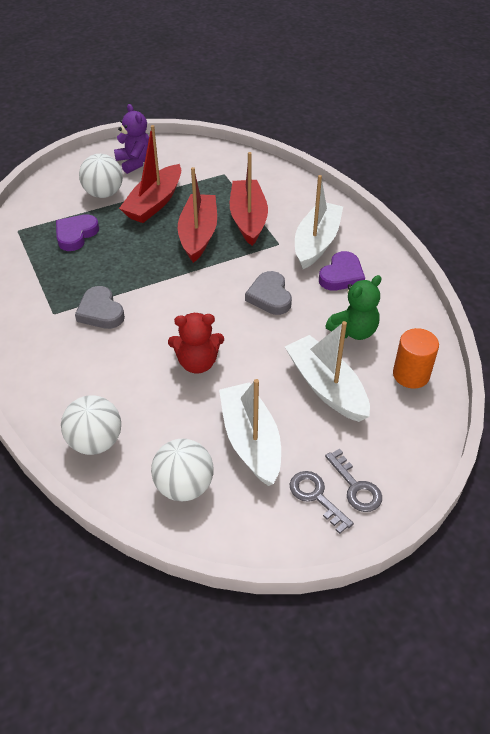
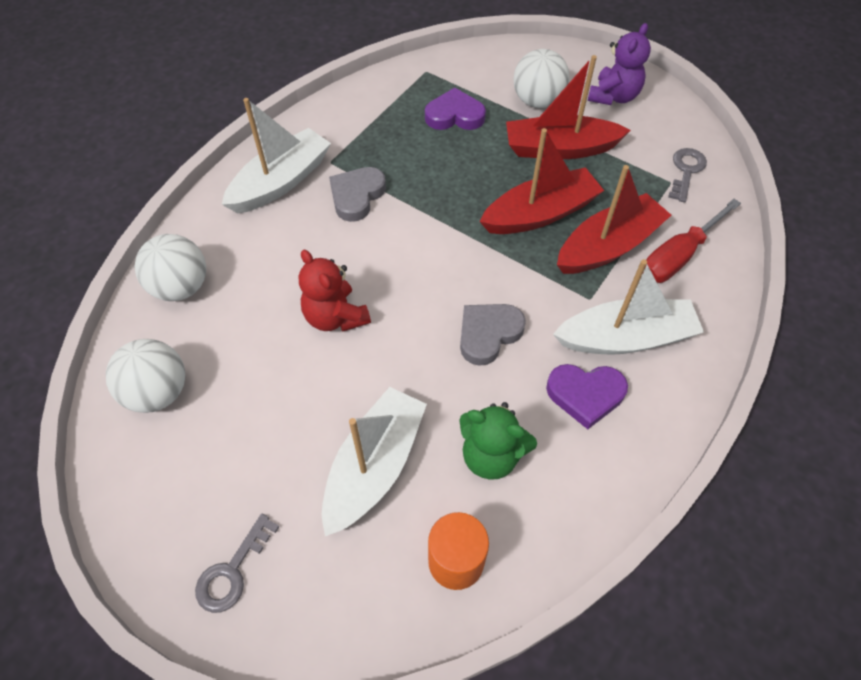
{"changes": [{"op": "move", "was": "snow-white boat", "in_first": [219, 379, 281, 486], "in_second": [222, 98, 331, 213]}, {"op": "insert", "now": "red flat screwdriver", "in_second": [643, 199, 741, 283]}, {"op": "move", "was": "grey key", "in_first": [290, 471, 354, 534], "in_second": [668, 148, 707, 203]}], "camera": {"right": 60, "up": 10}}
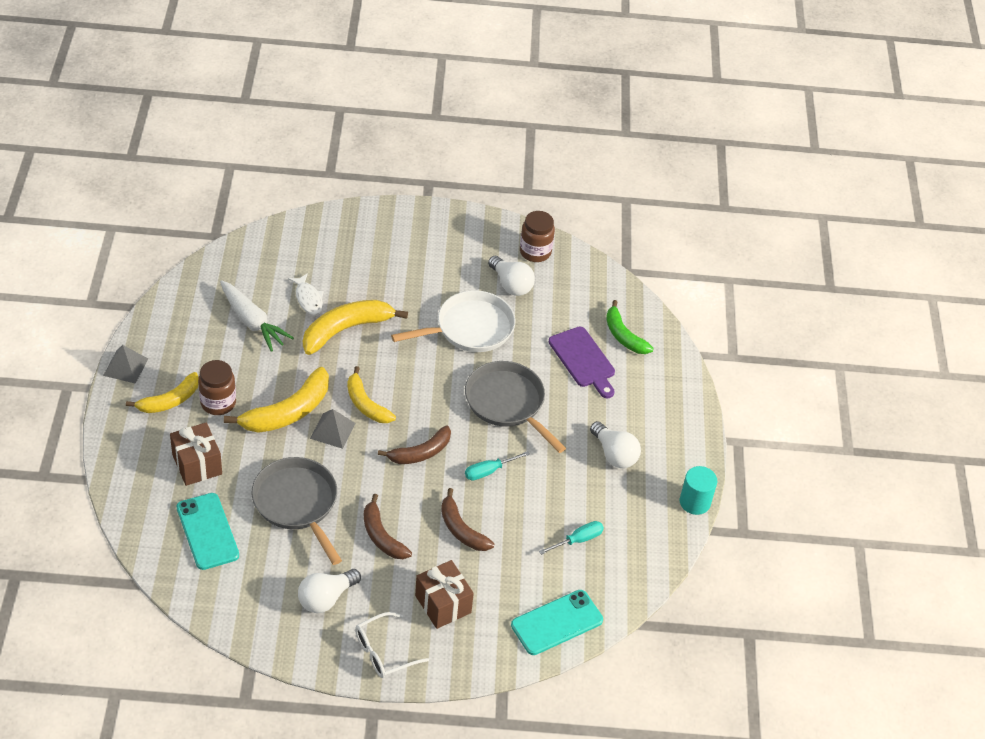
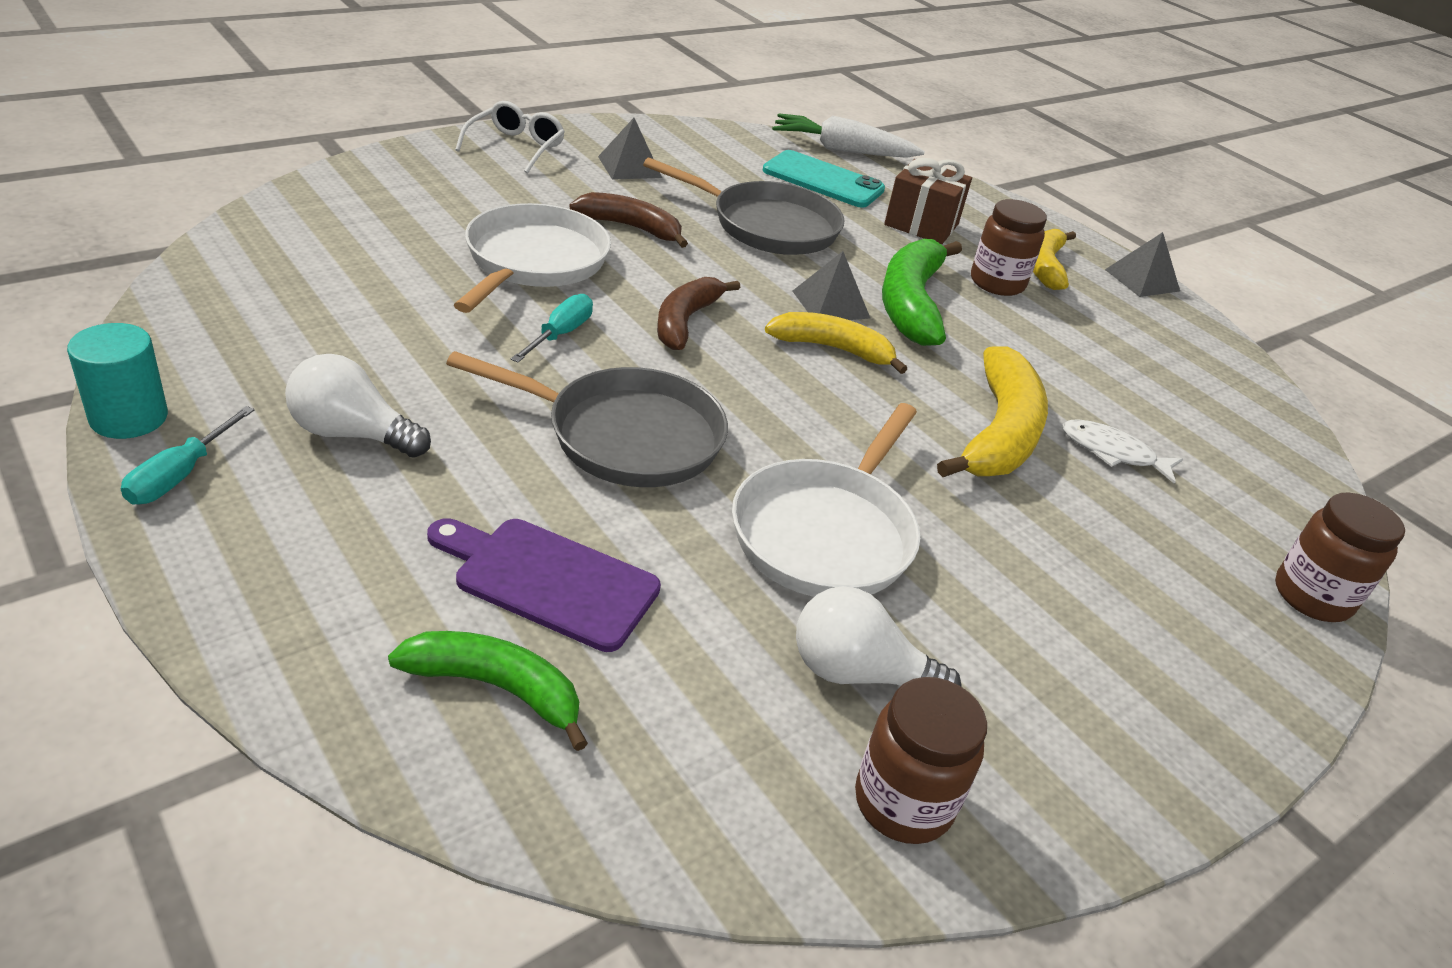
{"changes": [{"op": "move", "was": "aqua flat screwdriver", "in_first": [539, 521, 604, 555], "in_second": [121, 406, 254, 504]}, {"op": "replace", "was": "brown toy banana", "now": "snow-white pan", "in_first": [441, 488, 495, 551], "in_second": [454, 203, 611, 313]}, {"op": "replace", "was": "snow-white light bulb", "now": "grey pyramid shape", "in_first": [298, 569, 361, 613], "in_second": [598, 118, 662, 180]}, {"op": "move", "was": "snow-white carrot", "in_first": [220, 280, 294, 352], "in_second": [772, 113, 925, 158]}, {"op": "recolor", "was": "bright yellow toy banana", "now": "emerald toy banana", "in_first": [224, 367, 329, 433], "in_second": [882, 239, 962, 346]}, {"op": "insert", "now": "brown jar", "in_second": [1275, 492, 1405, 622]}, {"op": "delete", "was": "brown present", "in_first": [415, 560, 474, 629]}, {"op": "delete", "was": "aqua mobile phone", "in_first": [511, 590, 603, 655]}], "camera": {"right": 140, "up": -10}}
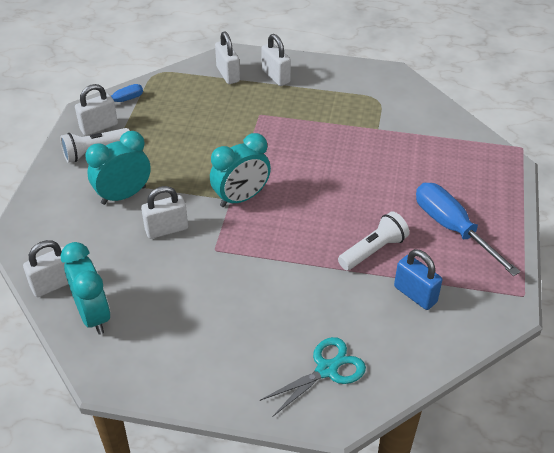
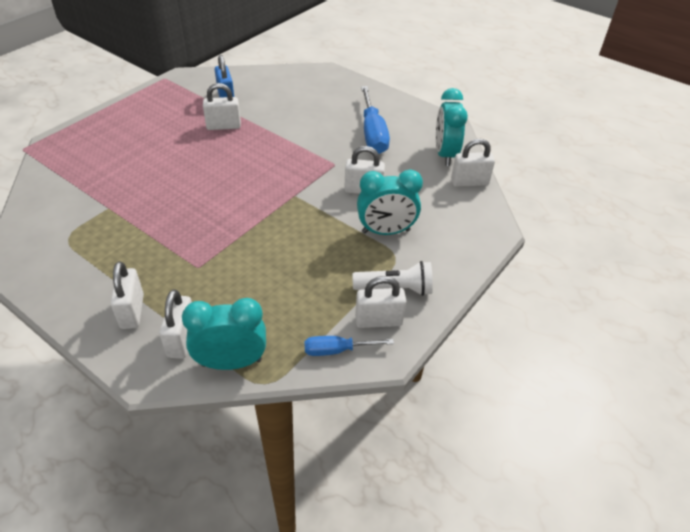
{"changes": [{"op": "move", "was": "aqua bedside clock", "in_first": [210, 133, 271, 207], "in_second": [182, 298, 266, 370]}, {"op": "replace", "was": "snow-white torch", "now": "snow-white small lock", "in_first": [338, 211, 409, 270], "in_second": [203, 83, 241, 130]}, {"op": "move", "was": "blue flat screwdriver", "in_first": [416, 183, 520, 276], "in_second": [361, 86, 390, 154]}, {"op": "delete", "was": "aqua pair of scissors", "in_first": [259, 337, 366, 417]}], "camera": {"right": -155, "up": 0}}
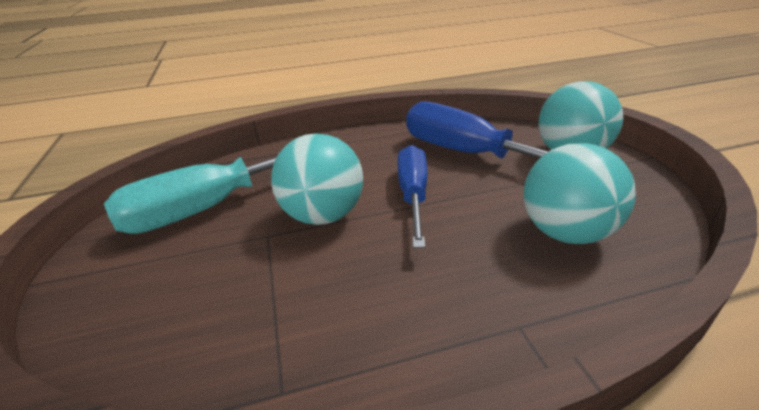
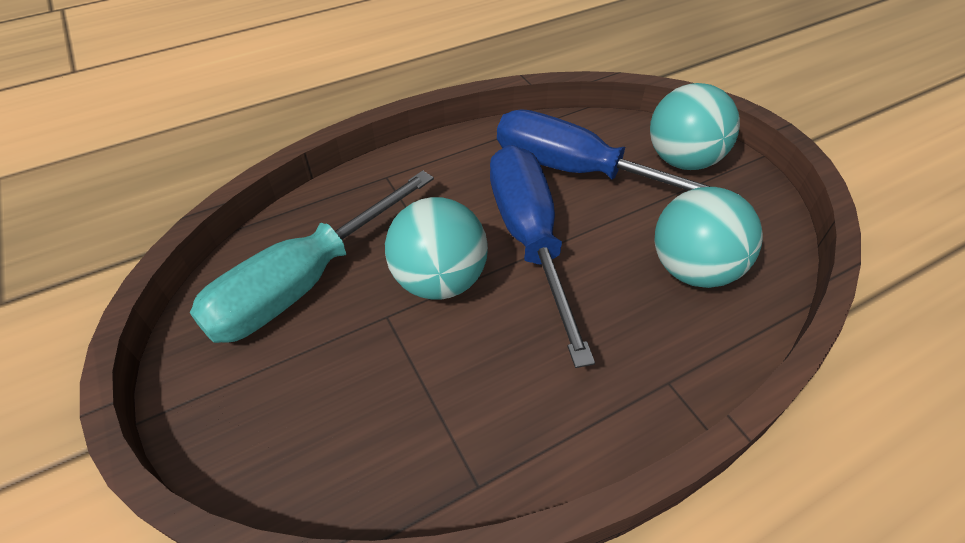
{"changes": [{"op": "resize", "was": "blue flat screwdriver", "in_first": [397, 145, 427, 248], "in_second": [490, 145, 595, 368], "ratio": 1.53}], "camera": {"right": -15, "up": 15}}
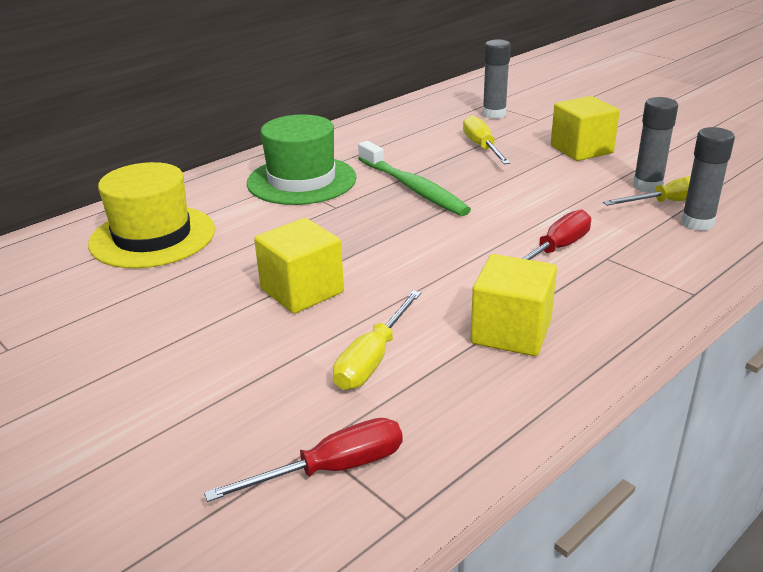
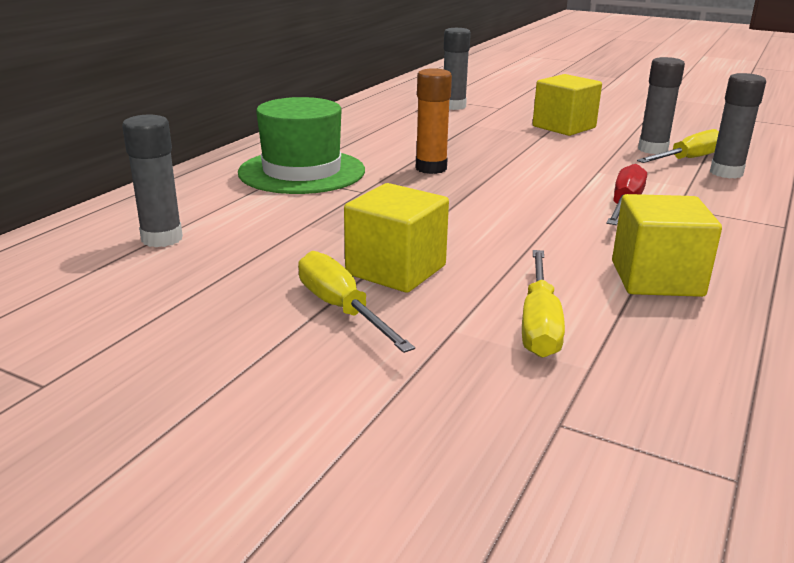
{"changes": [{"op": "replace", "was": "bright yellow hat", "now": "grey stick of glue", "in_first": [88, 162, 215, 268], "in_second": [122, 115, 183, 247]}, {"op": "move", "was": "bright yellow flat screwdriver", "in_first": [463, 115, 510, 164], "in_second": [298, 251, 415, 353]}, {"op": "replace", "was": "emerald tooth brush", "now": "orange stick of glue", "in_first": [358, 141, 471, 216], "in_second": [416, 68, 452, 174]}, {"op": "delete", "was": "red flat screwdriver", "in_first": [204, 418, 403, 502]}], "camera": {"right": -20, "up": -5}}
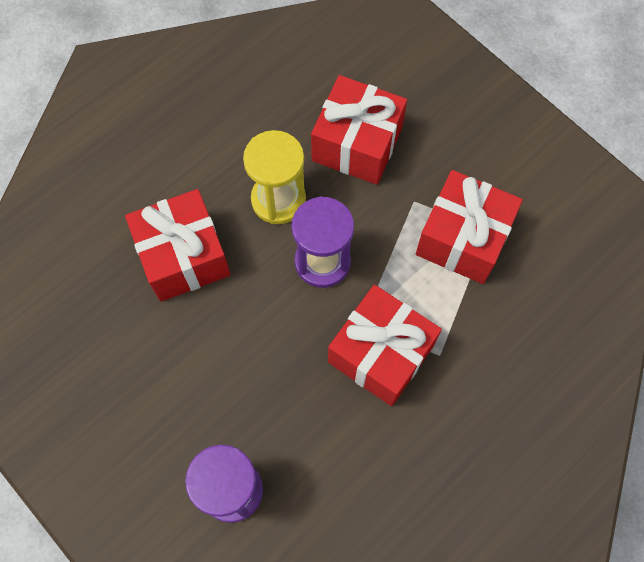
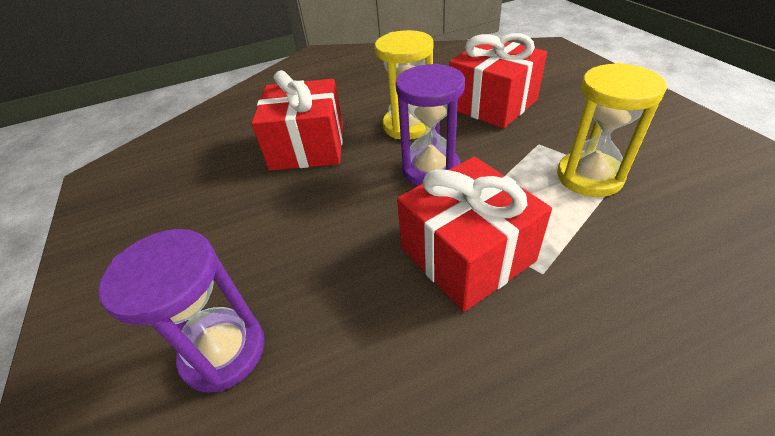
{"changes": [{"op": "replace", "was": "red present", "now": "bright yellow sand timer", "in_first": [416, 170, 523, 284], "in_second": [557, 63, 667, 197]}], "camera": {"right": 25, "up": -25}}
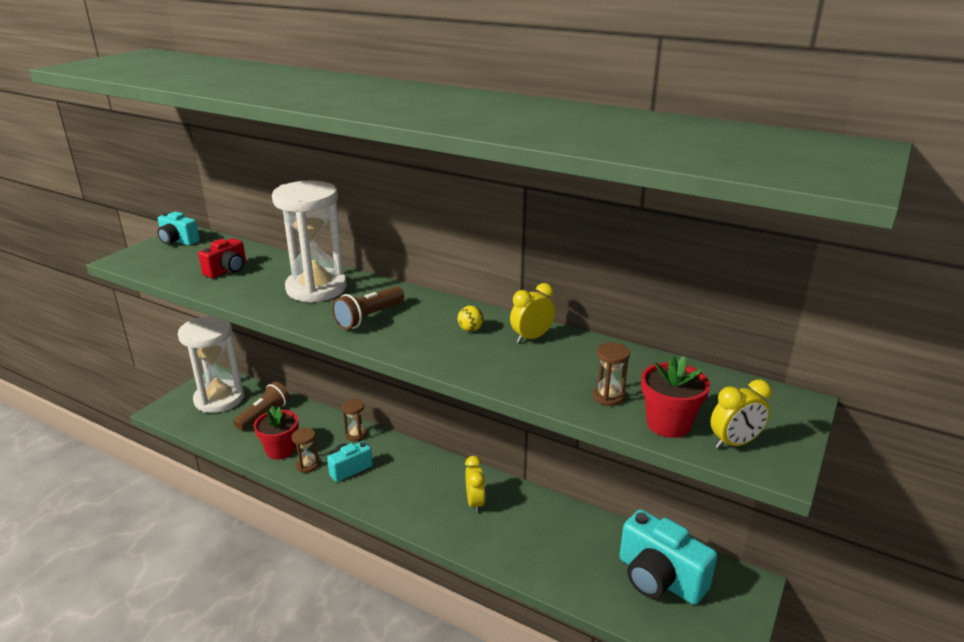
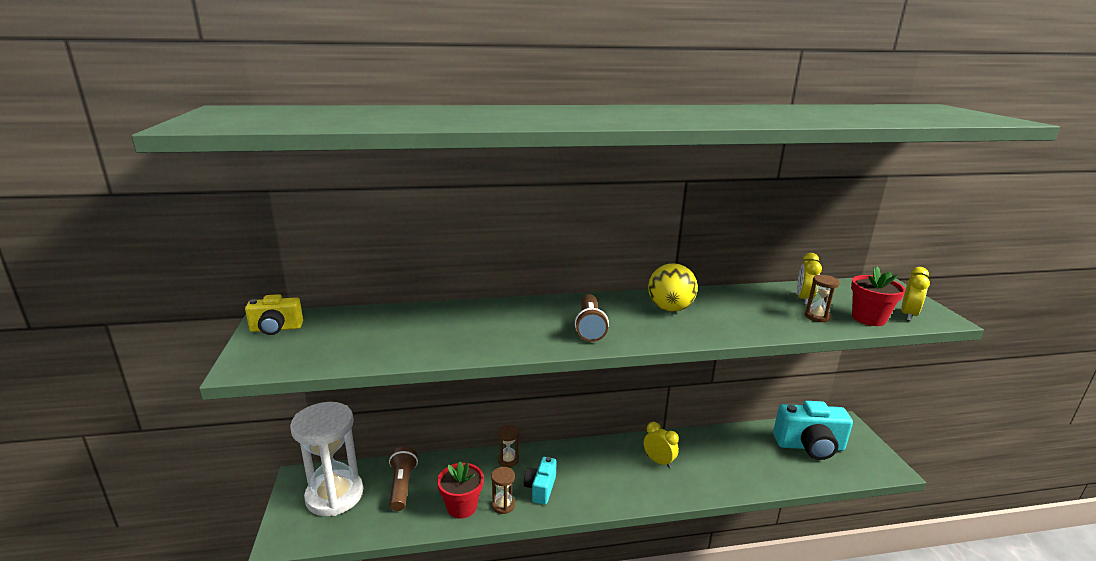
{"changes": [{"op": "recolor", "was": "aqua camera", "now": "bright yellow camera", "in_first": [157, 212, 200, 245], "in_second": [245, 294, 303, 335]}, {"op": "resize", "was": "bright yellow sphere", "in_first": [458, 306, 484, 332], "in_second": [648, 263, 698, 312], "ratio": 2.14}, {"op": "move", "was": "bright yellow bedside clock", "in_first": [510, 283, 555, 343], "in_second": [797, 253, 822, 305]}, {"op": "delete", "was": "red camera", "in_first": [198, 238, 246, 278]}, {"op": "delete", "was": "snow-white sand timer", "in_first": [272, 181, 347, 303]}], "camera": {"right": -40, "up": -5}}
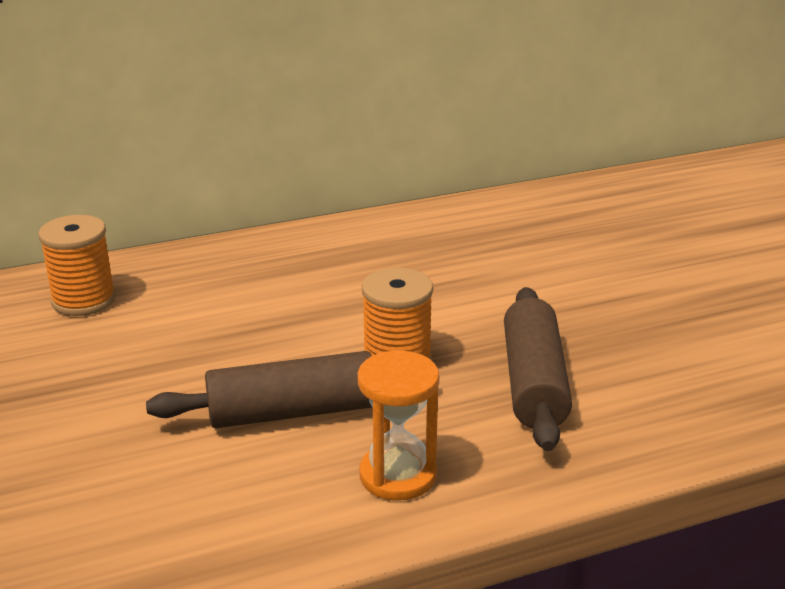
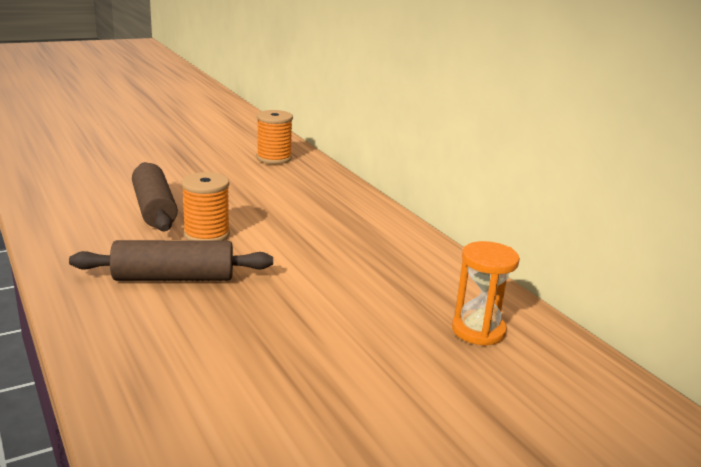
{"changes": [{"op": "move", "was": "orange sand timer", "in_first": [358, 350, 440, 501], "in_second": [452, 241, 520, 346]}], "camera": {"right": 80, "up": -5}}
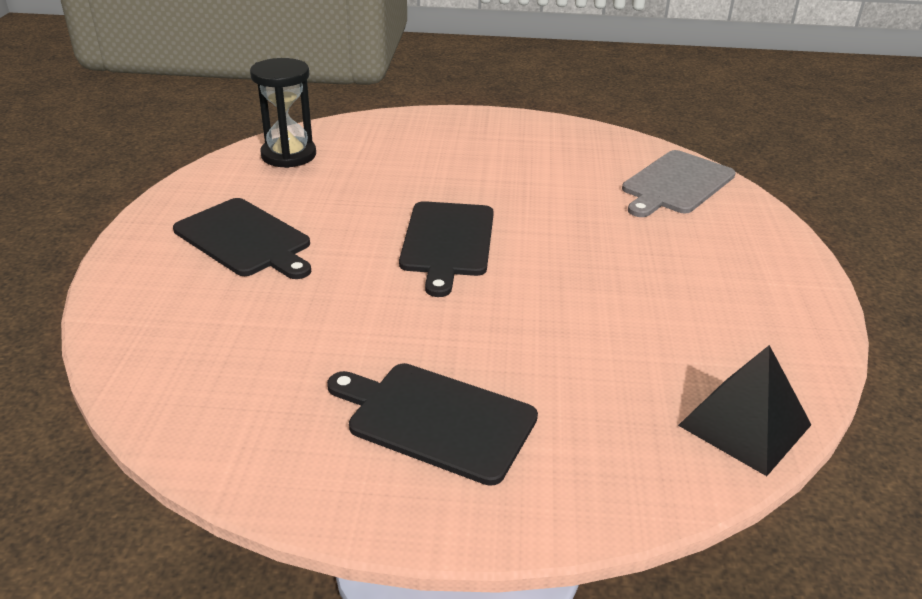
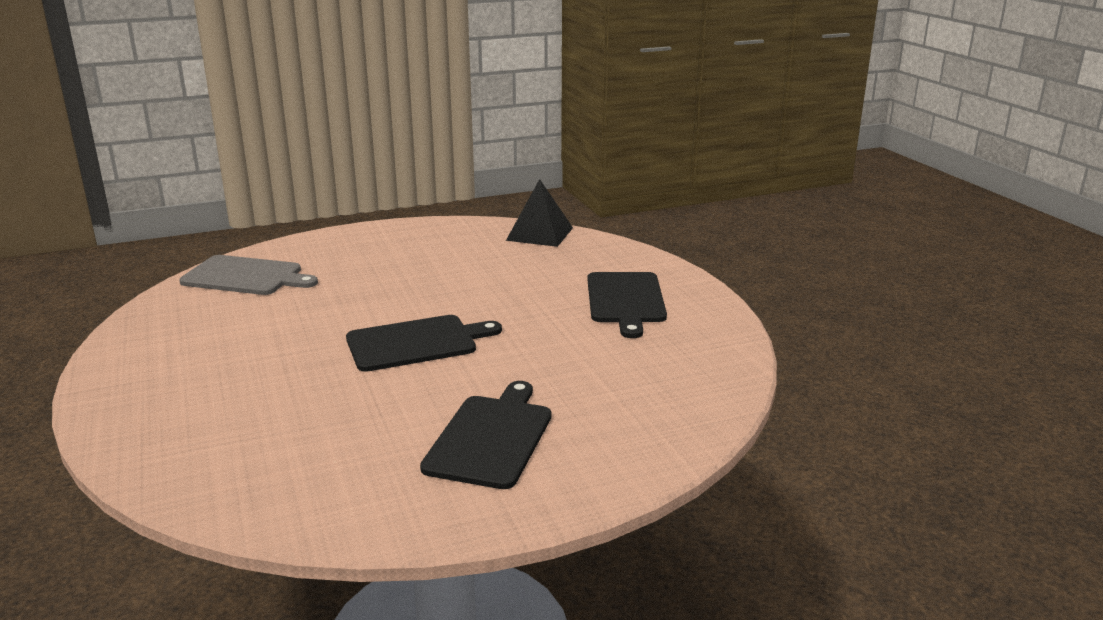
{"changes": [{"op": "delete", "was": "jet-black sand timer", "in_first": [250, 58, 316, 168]}], "camera": {"right": -115, "up": -10}}
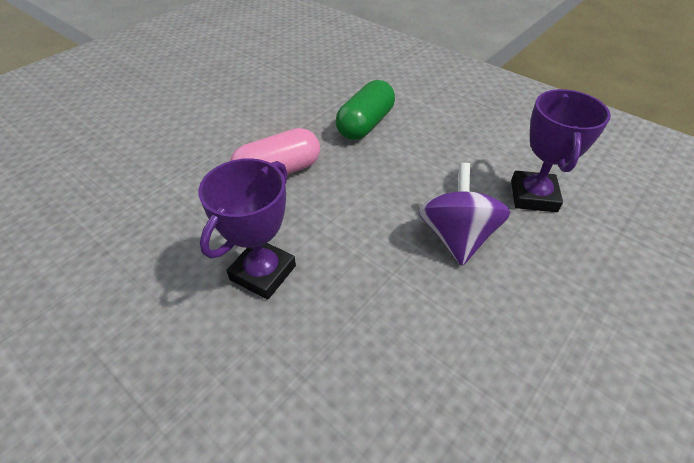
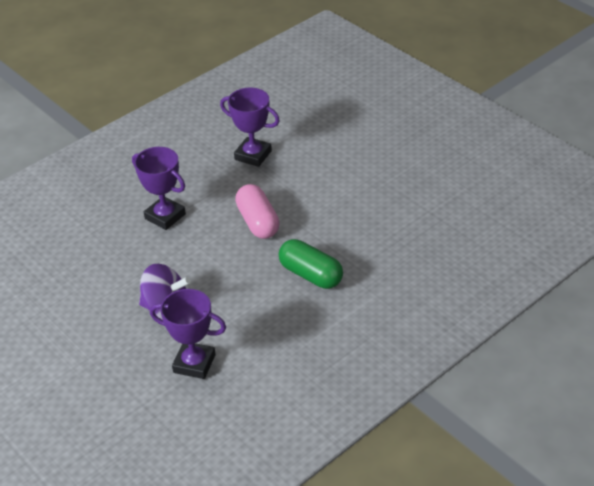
{"changes": [{"op": "insert", "now": "violet award cup", "in_second": [220, 87, 280, 167]}], "camera": {"right": 100, "up": -5}}
